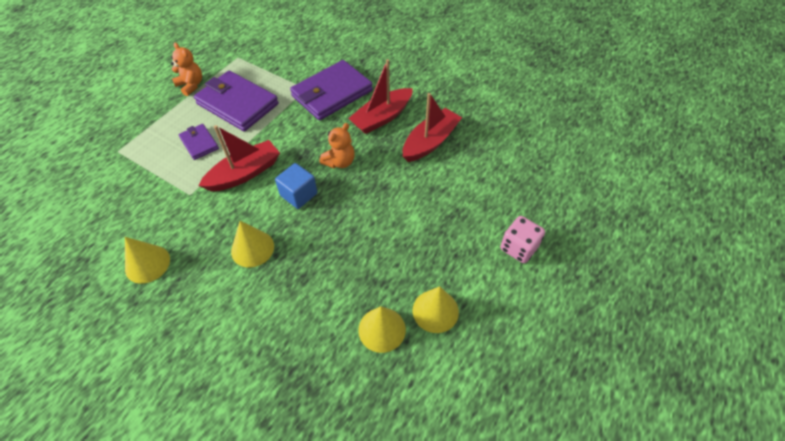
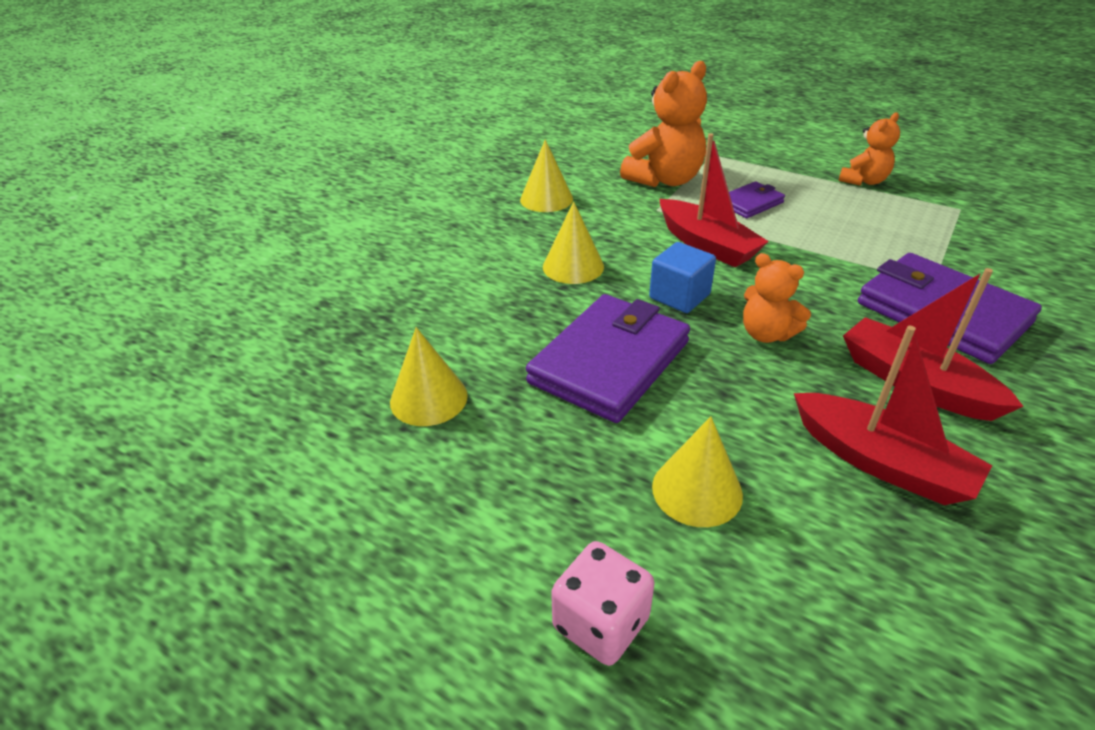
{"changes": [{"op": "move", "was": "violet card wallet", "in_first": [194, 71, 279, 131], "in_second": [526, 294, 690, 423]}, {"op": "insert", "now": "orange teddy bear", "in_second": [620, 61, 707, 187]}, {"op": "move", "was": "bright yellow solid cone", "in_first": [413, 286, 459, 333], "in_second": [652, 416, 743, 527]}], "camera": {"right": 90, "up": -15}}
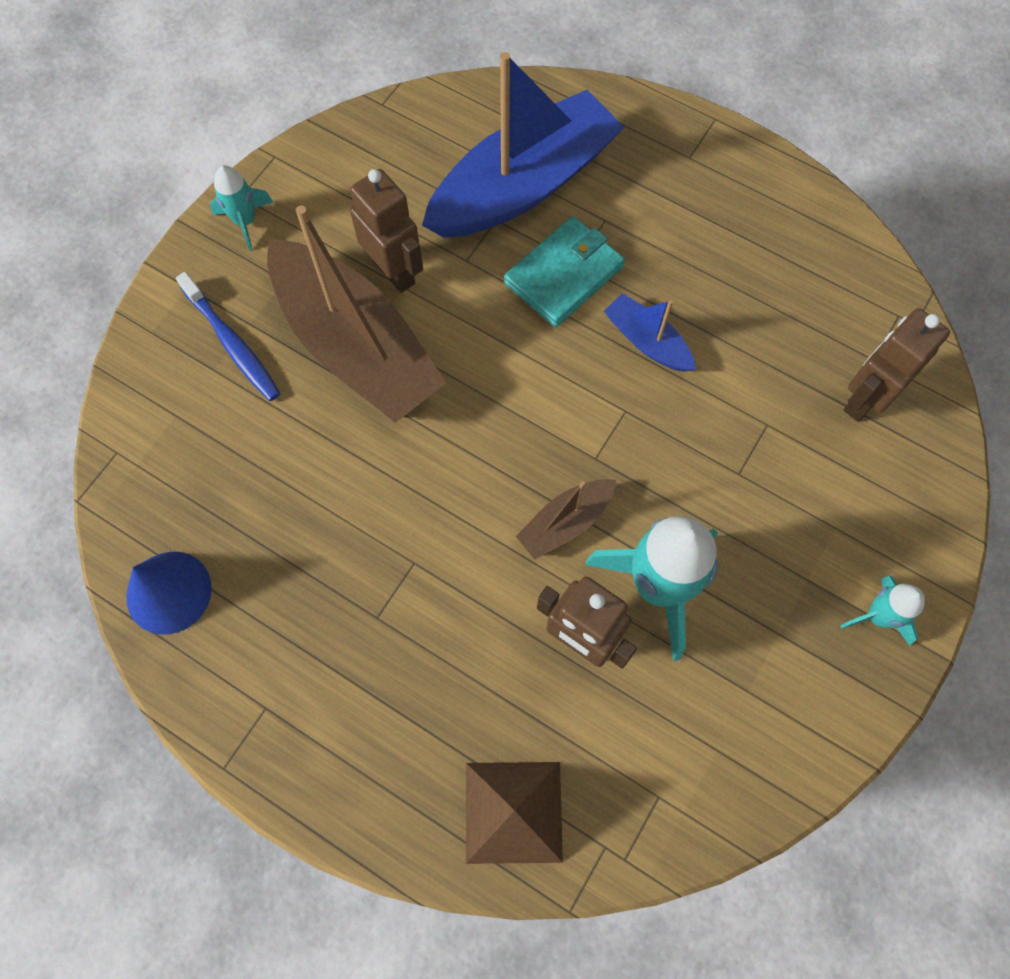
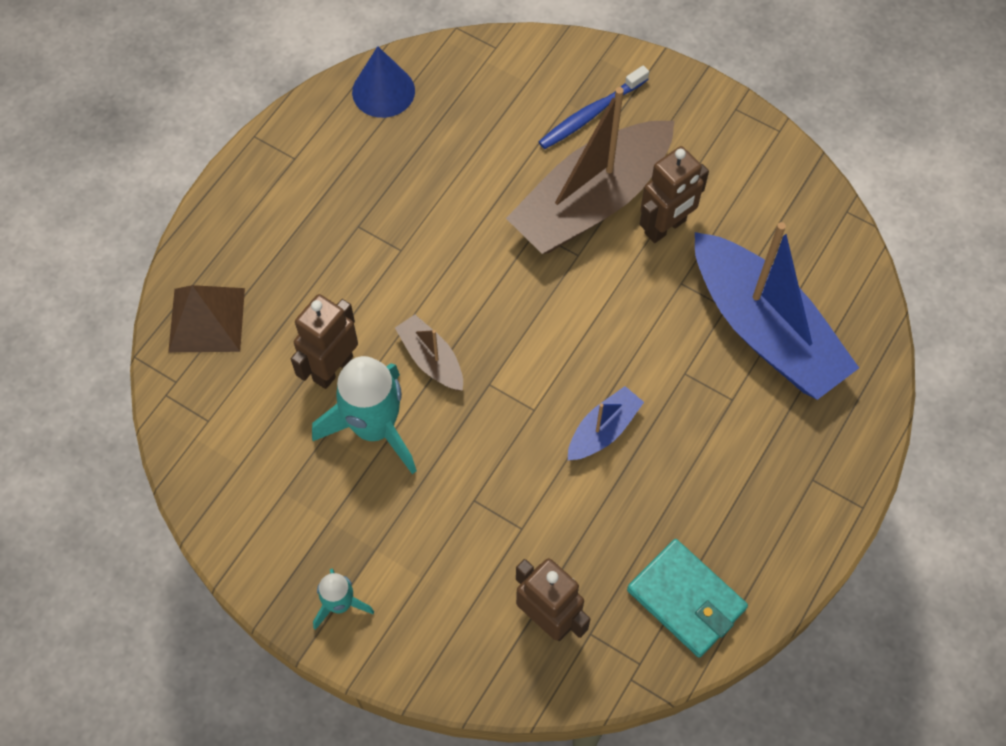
{"changes": [{"op": "move", "was": "aqua card wallet", "in_first": [504, 216, 625, 327], "in_second": [627, 539, 748, 658]}, {"op": "delete", "was": "aqua spaceship", "in_first": [210, 165, 273, 251]}], "camera": {"right": 90, "up": -5}}
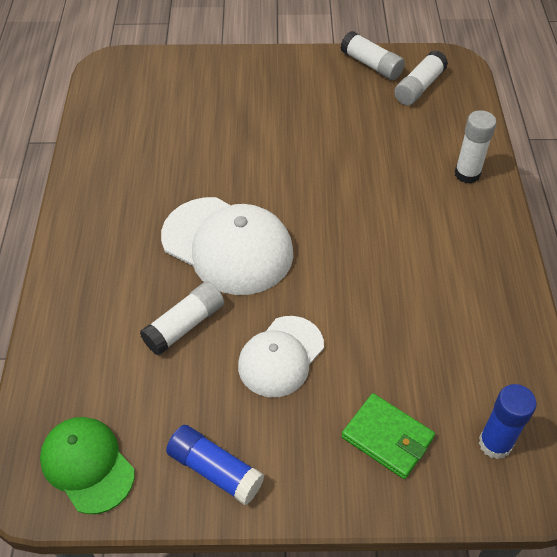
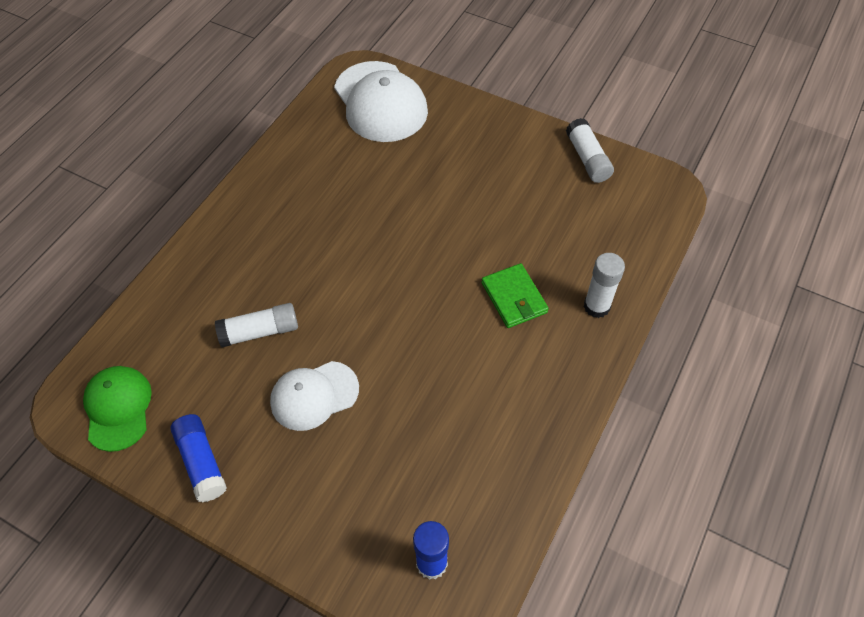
{"changes": [{"op": "move", "was": "snow-white cap", "in_first": [161, 197, 294, 295], "in_second": [334, 61, 428, 142]}, {"op": "move", "was": "emerald card wallet", "in_first": [342, 393, 435, 479], "in_second": [481, 263, 549, 328]}, {"op": "delete", "was": "snow-white stick of glue", "in_first": [394, 50, 448, 105]}], "camera": {"right": 30, "up": 5}}
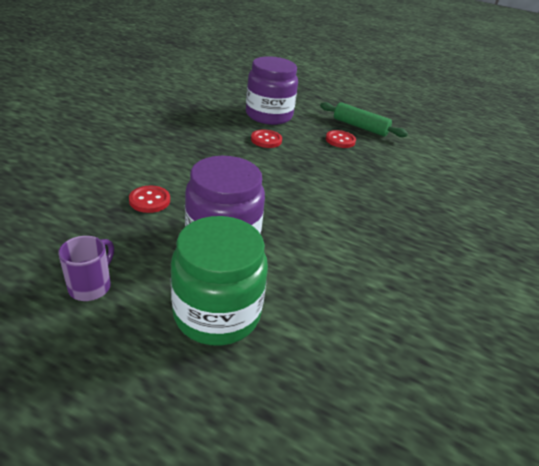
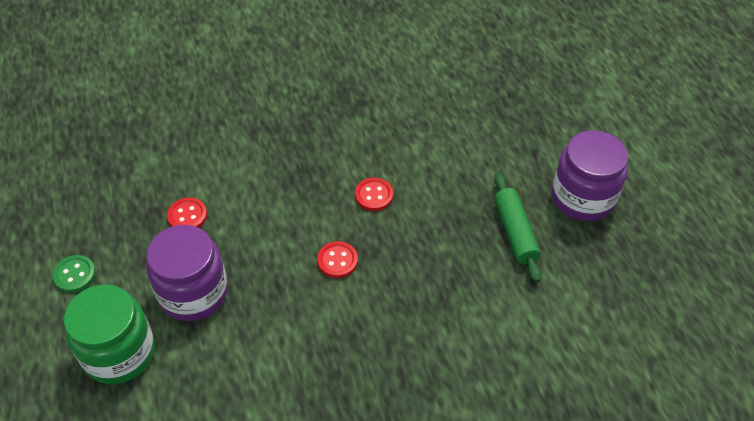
{"changes": [{"op": "replace", "was": "violet coffee mug", "now": "emerald sewing button", "in_first": [58, 236, 114, 301], "in_second": [53, 255, 96, 293]}, {"op": "move", "was": "red sewing button", "in_first": [326, 130, 356, 148], "in_second": [317, 241, 358, 278]}, {"op": "move", "was": "violet jar", "in_first": [246, 56, 298, 125], "in_second": [552, 130, 628, 221]}], "camera": {"right": 50, "up": 15}}
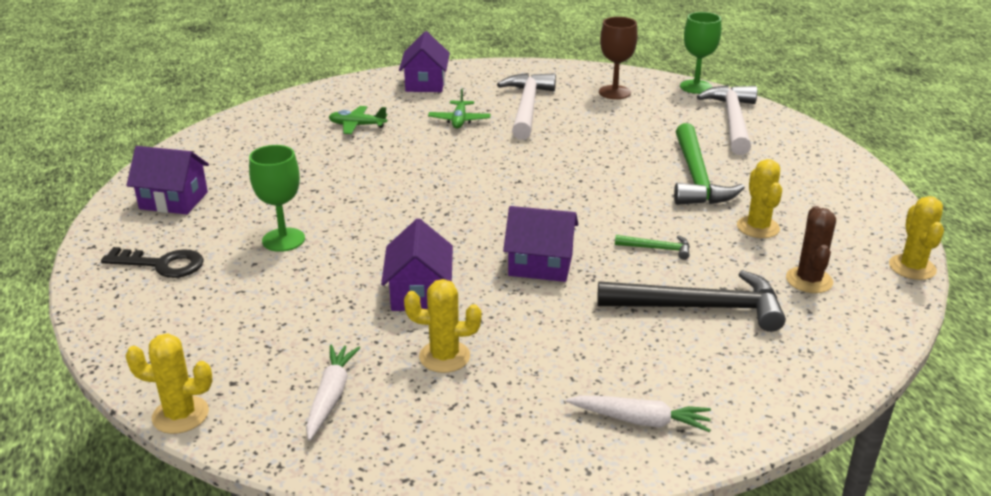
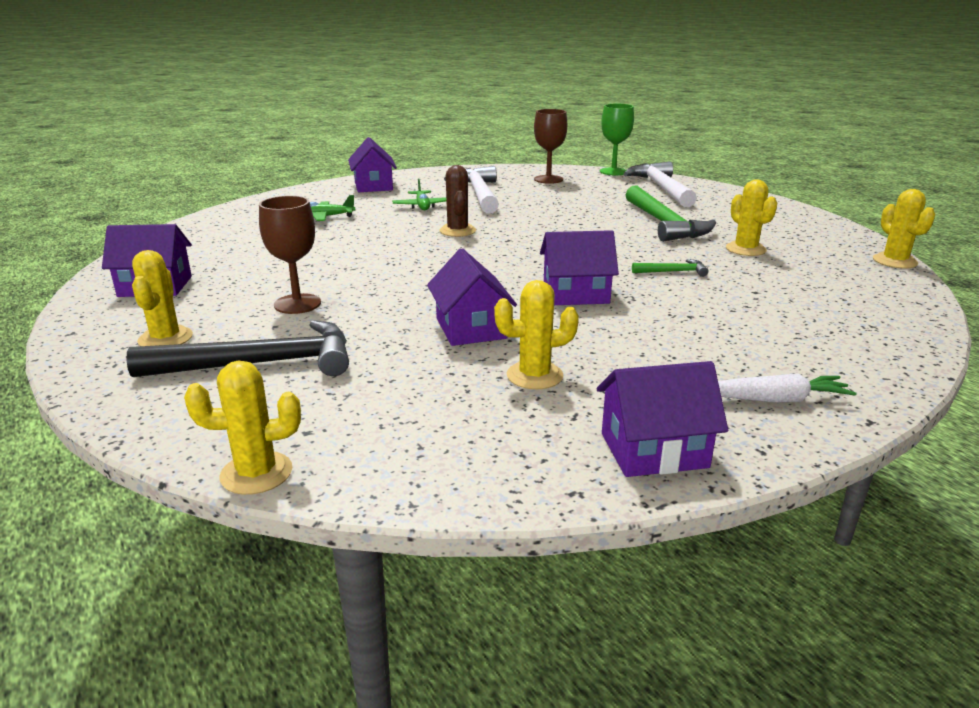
{"changes": [{"op": "move", "was": "jet-black carpenter's hammer", "in_first": [597, 270, 786, 332], "in_second": [126, 320, 349, 377]}, {"op": "replace", "was": "jet-black key", "now": "bright yellow cactus", "in_first": [101, 247, 204, 278], "in_second": [132, 250, 193, 346]}, {"op": "recolor", "was": "emerald wine glass", "now": "brown wine glass", "in_first": [249, 145, 305, 252], "in_second": [259, 196, 321, 314]}, {"op": "move", "was": "brown cactus", "in_first": [786, 206, 836, 293], "in_second": [440, 165, 476, 237]}, {"op": "insert", "now": "violet toy house", "in_second": [597, 361, 728, 477]}, {"op": "delete", "was": "snow-white carrot", "in_first": [306, 345, 360, 440]}], "camera": {"right": -15, "up": -5}}
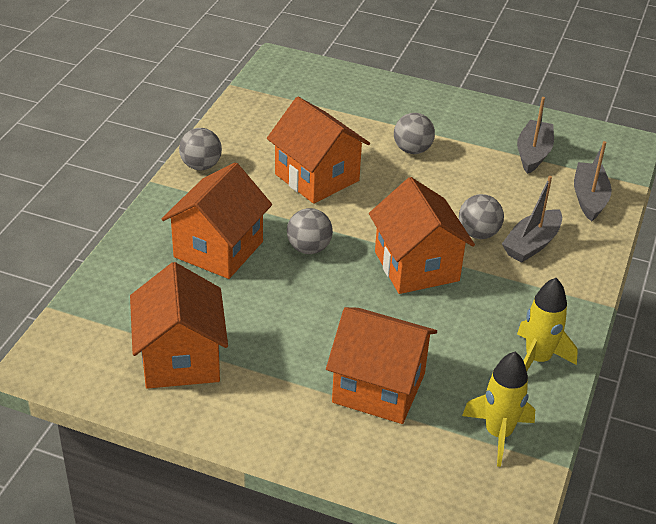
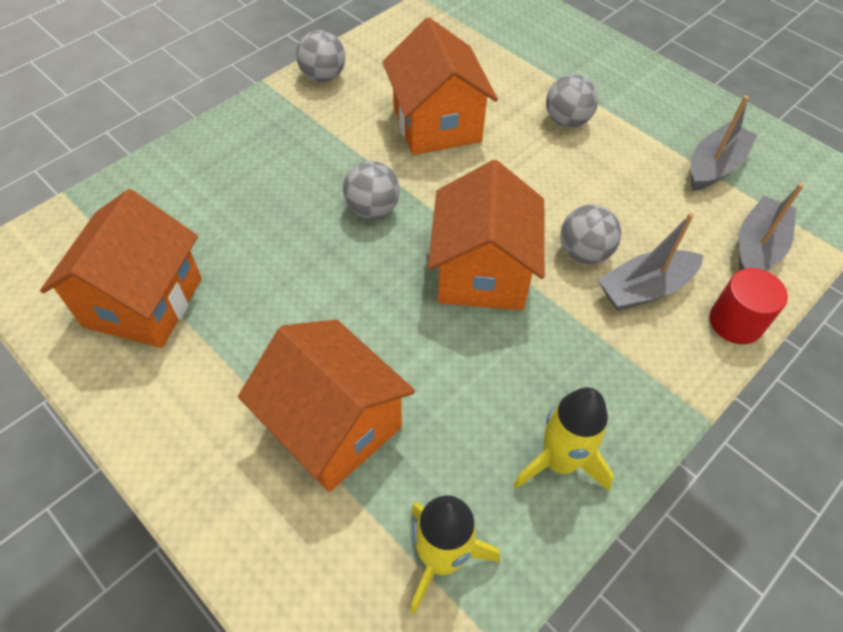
{"changes": [{"op": "insert", "now": "red cylinder", "in_second": [710, 268, 788, 344]}, {"op": "delete", "was": "orange toy house", "in_first": [161, 162, 272, 279]}], "camera": {"right": 25, "up": 15}}
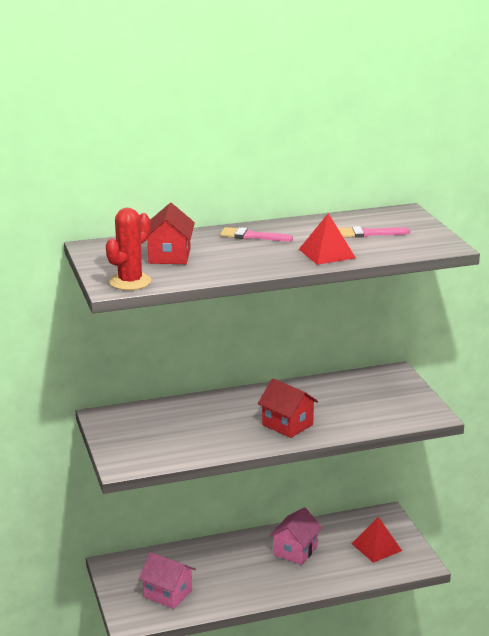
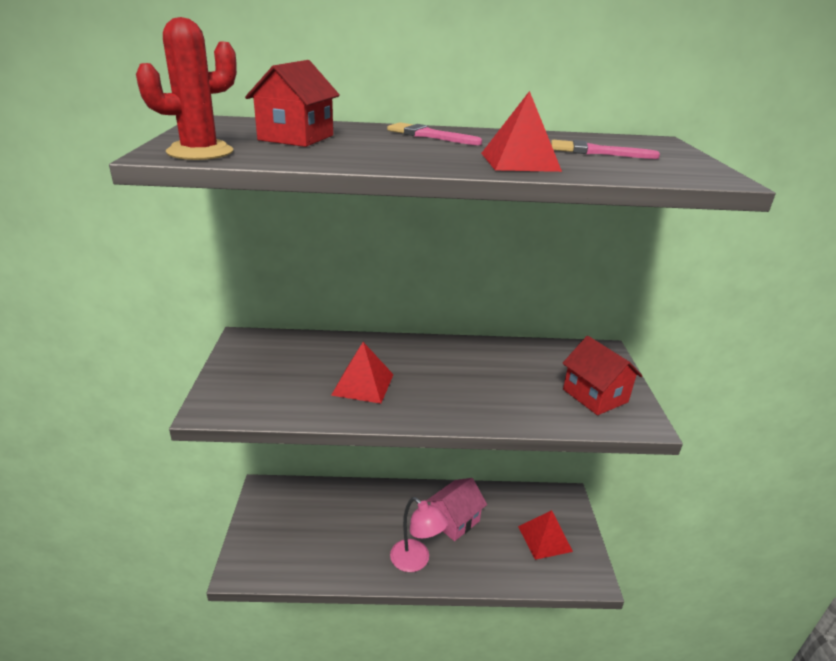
{"changes": [{"op": "insert", "now": "red pyramid shape", "in_second": [331, 342, 394, 404]}, {"op": "insert", "now": "pink desk lamp", "in_second": [390, 497, 448, 572]}, {"op": "move", "was": "red toy house", "in_first": [258, 379, 318, 438], "in_second": [562, 336, 643, 415]}, {"op": "delete", "was": "pink toy house", "in_first": [139, 552, 196, 609]}], "camera": {"right": 15, "up": 5}}
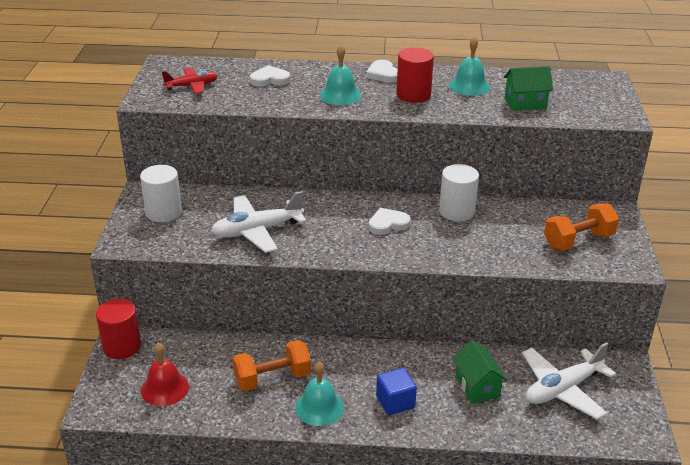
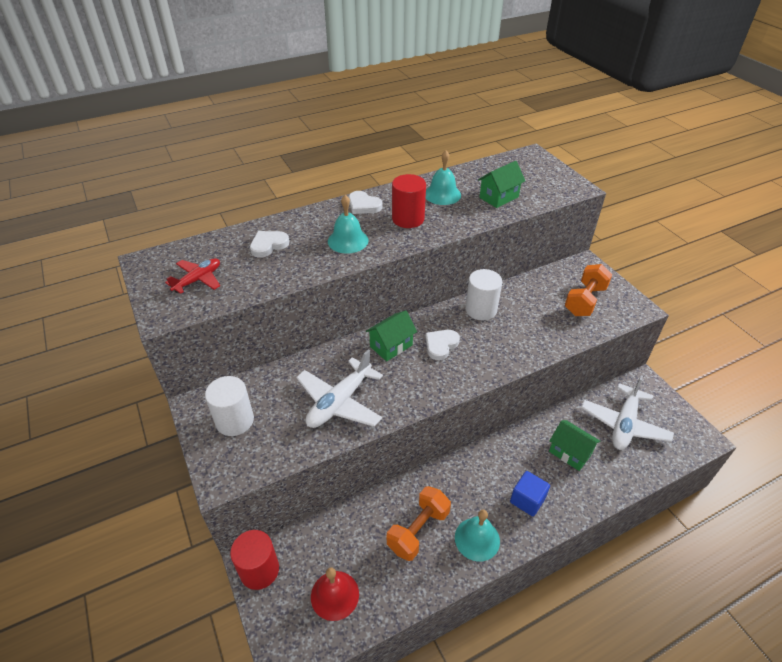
{"changes": [{"op": "insert", "now": "emerald toy house", "in_second": [366, 310, 417, 361]}], "camera": {"right": -30, "up": 10}}
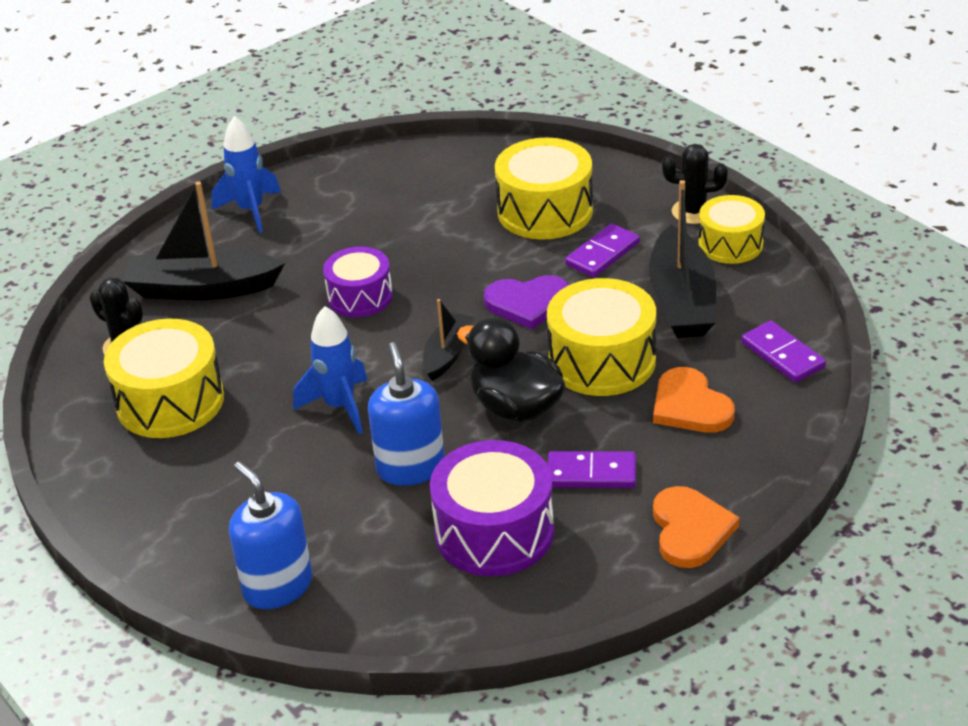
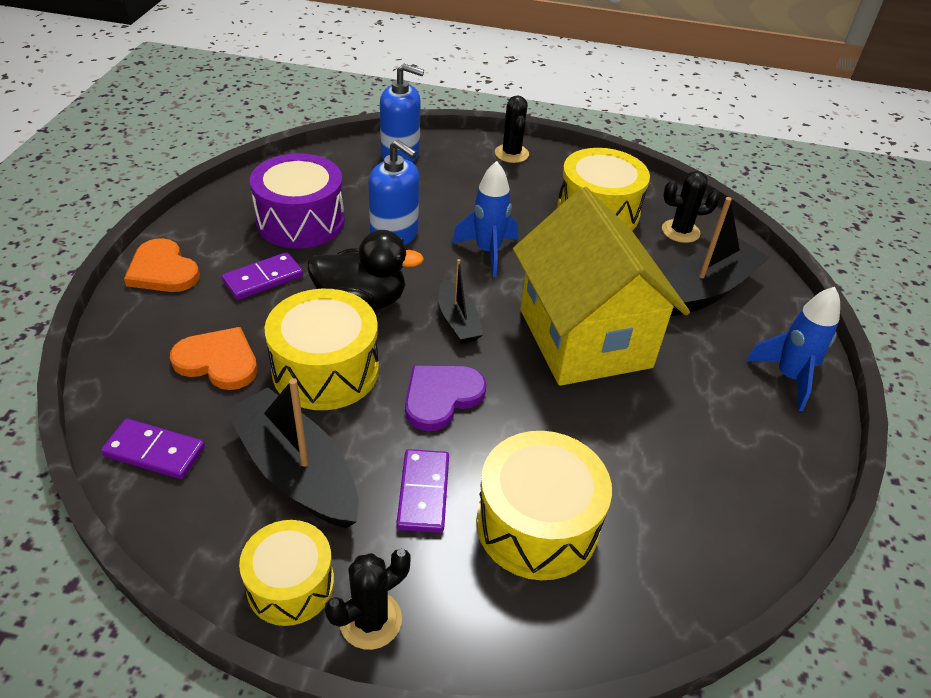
{"changes": [{"op": "insert", "now": "jet-black cactus", "in_second": [495, 95, 529, 163]}, {"op": "replace", "was": "violet drum", "now": "bright yellow toy house", "in_first": [323, 246, 393, 317], "in_second": [513, 187, 690, 386]}], "camera": {"right": 135, "up": 5}}
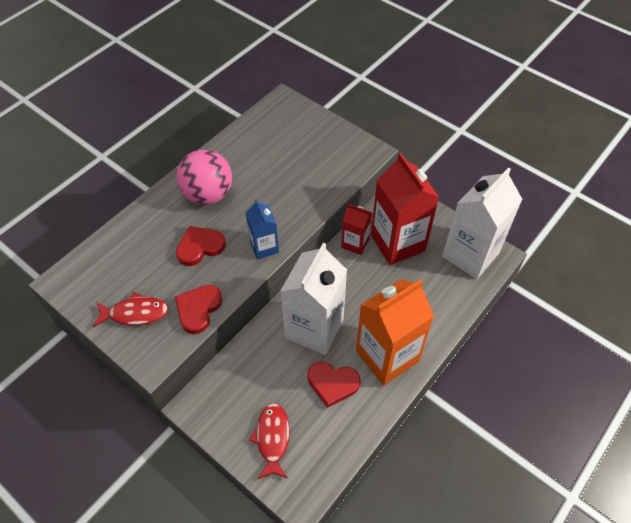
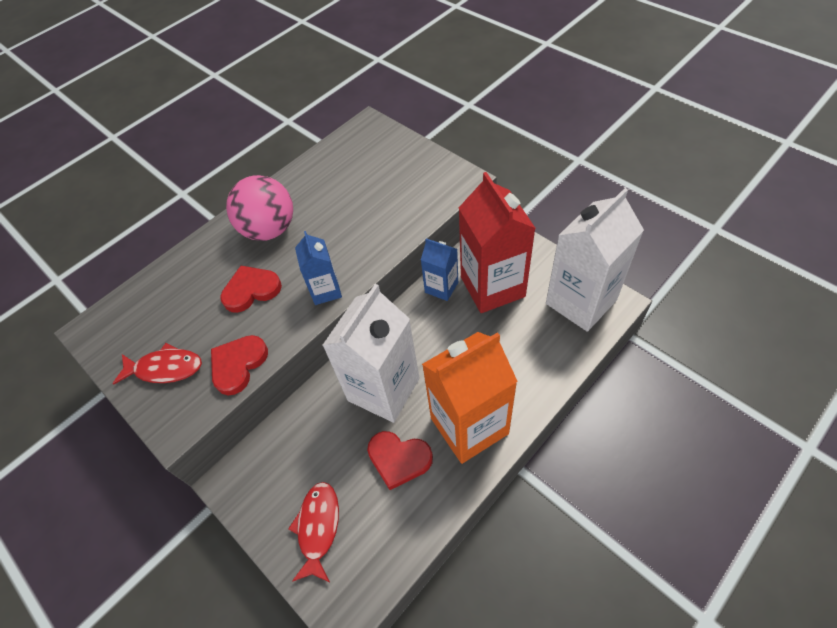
{"changes": [{"op": "recolor", "was": "red carton", "now": "blue carton", "in_first": [341, 204, 372, 255], "in_second": [421, 238, 458, 301]}], "camera": {"right": 10, "up": 0}}
